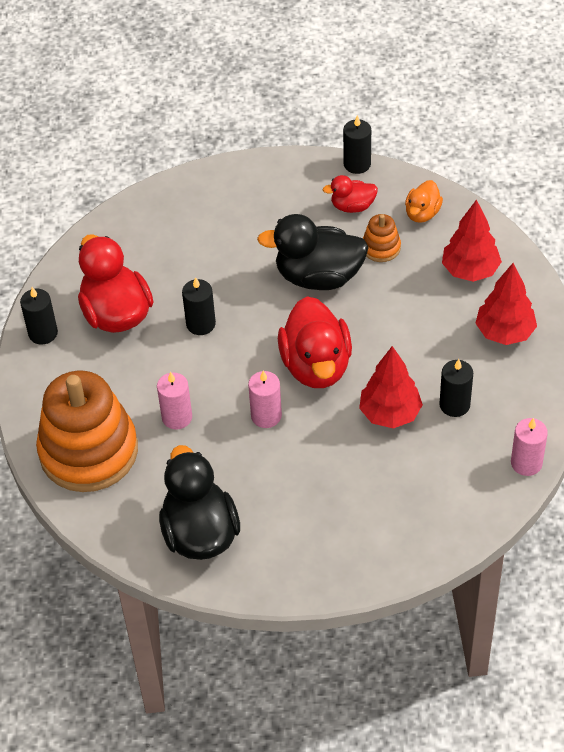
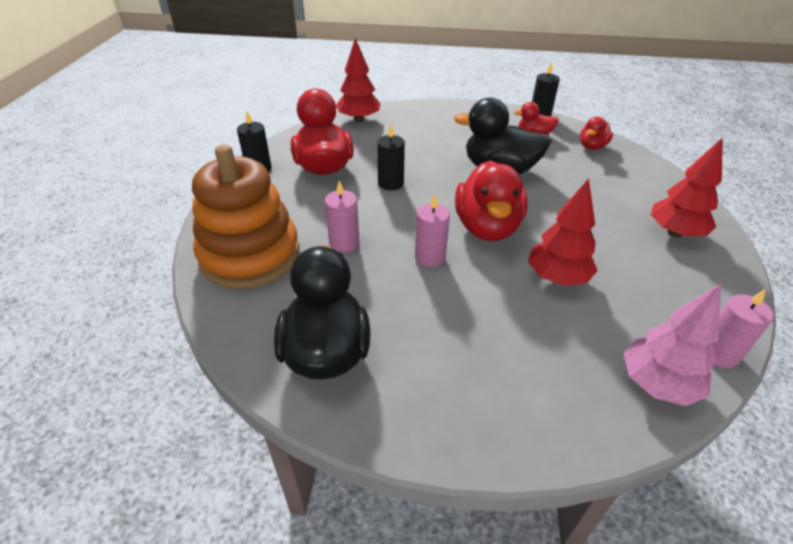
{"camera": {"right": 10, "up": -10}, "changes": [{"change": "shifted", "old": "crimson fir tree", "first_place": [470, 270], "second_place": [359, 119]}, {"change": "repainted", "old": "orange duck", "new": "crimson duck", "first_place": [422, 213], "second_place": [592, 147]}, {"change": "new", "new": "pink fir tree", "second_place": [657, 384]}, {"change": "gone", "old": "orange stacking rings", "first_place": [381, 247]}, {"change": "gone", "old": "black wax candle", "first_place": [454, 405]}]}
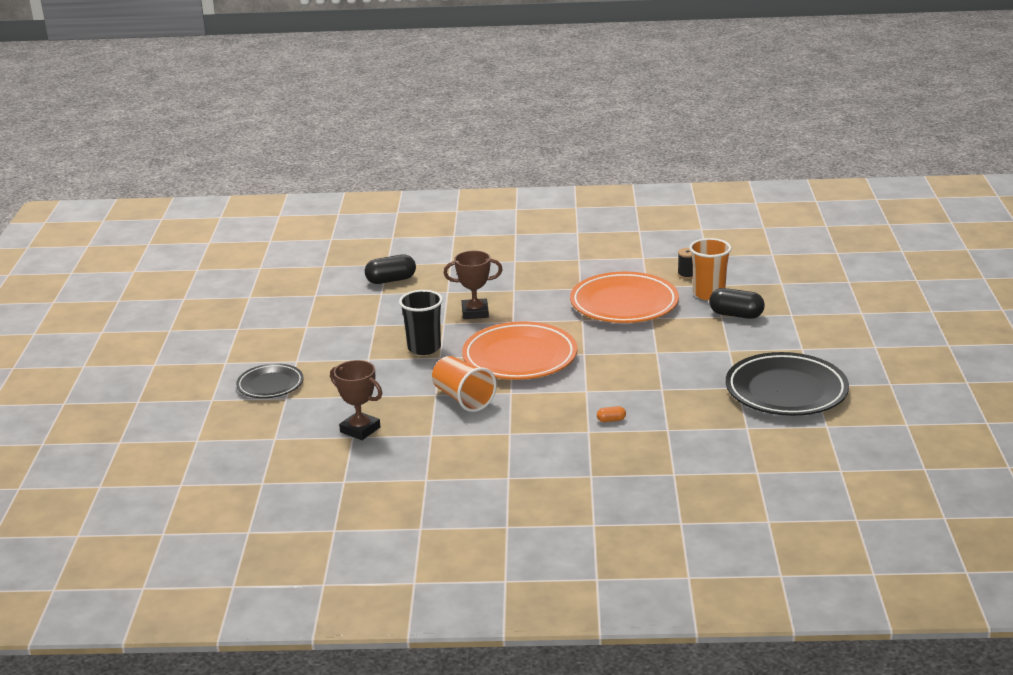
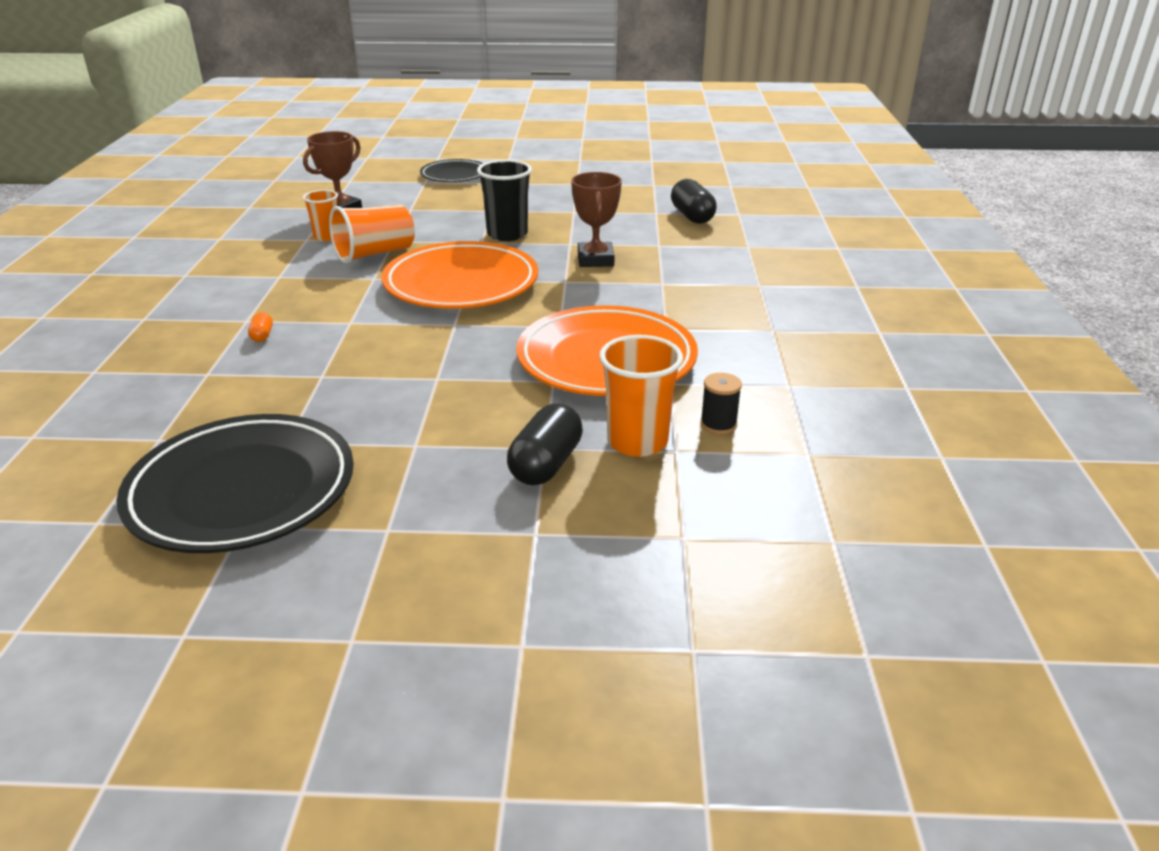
{"camera": {"right": 90, "up": 5}, "changes": [{"change": "new", "new": "orange beaker", "second_place": [326, 237]}]}
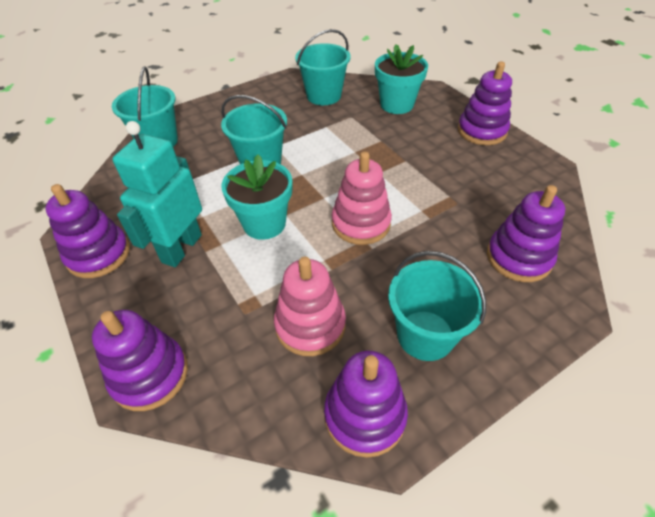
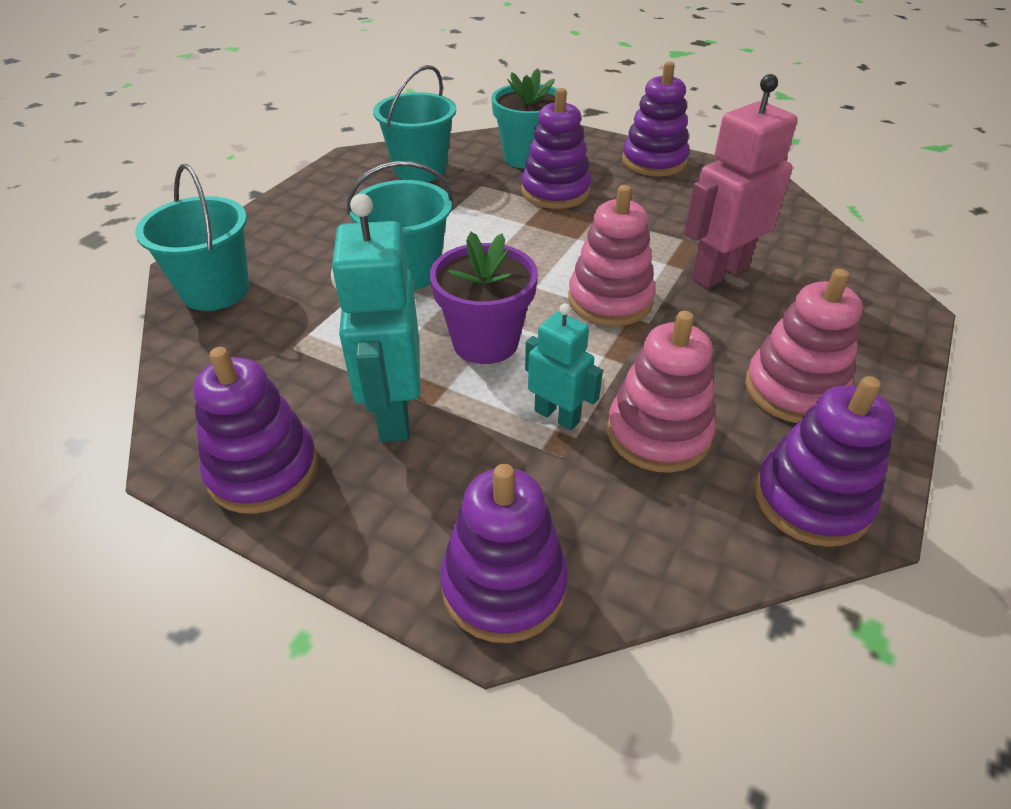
{"camera": {"right": -30, "up": -5}, "changes": [{"change": "repainted", "old": "aqua flower pot", "new": "violet flower pot", "first_place": [264, 223], "second_place": [485, 342]}, {"change": "shifted", "old": "violet stacking rings", "first_place": [518, 257], "second_place": [555, 192]}, {"change": "new", "new": "aqua robot", "second_place": [557, 416]}, {"change": "new", "new": "pink robot", "second_place": [719, 273]}, {"change": "swapped", "old": "aqua sand bucket", "new": "pink stacking rings", "first_place": [425, 335], "second_place": [794, 390]}]}
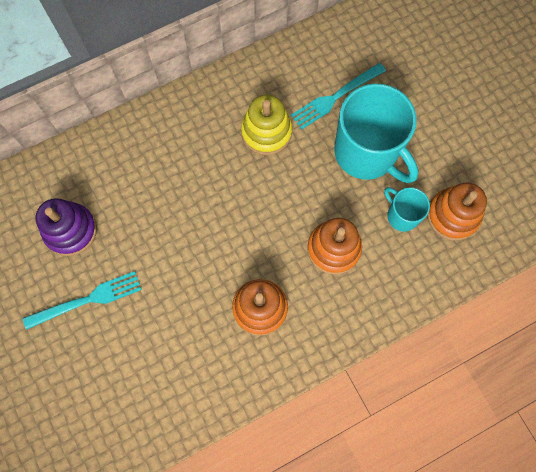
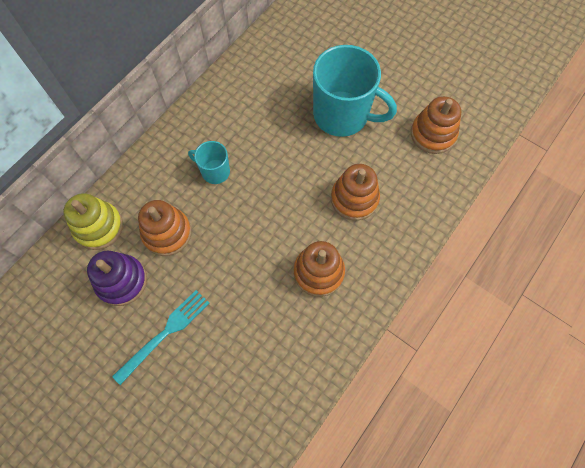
{"camera": {"right": -25, "up": -5}, "changes": [{"change": "shifted", "old": "bright yellow stacking rings", "first_place": [266, 132], "second_place": [99, 227]}, {"change": "new", "new": "orange stacking rings", "second_place": [167, 233]}, {"change": "shifted", "old": "aqua coffee mug", "first_place": [401, 215], "second_place": [214, 171]}, {"change": "gone", "old": "aqua fork", "first_place": [335, 98]}]}
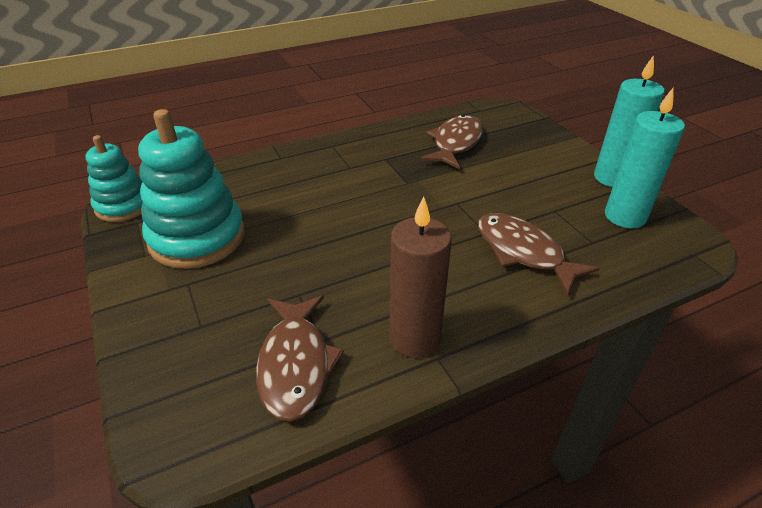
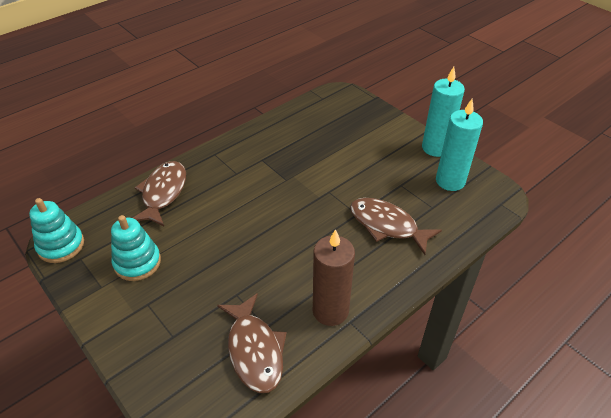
{"camera": {"right": -15, "up": 5}, "changes": [{"change": "scaled", "old": "aqua stacking rings", "first_place": [197, 237], "second_place": [137, 262], "factor": 0.61}, {"change": "shifted", "old": "brown toy fish", "first_place": [455, 143], "second_place": [163, 193]}]}
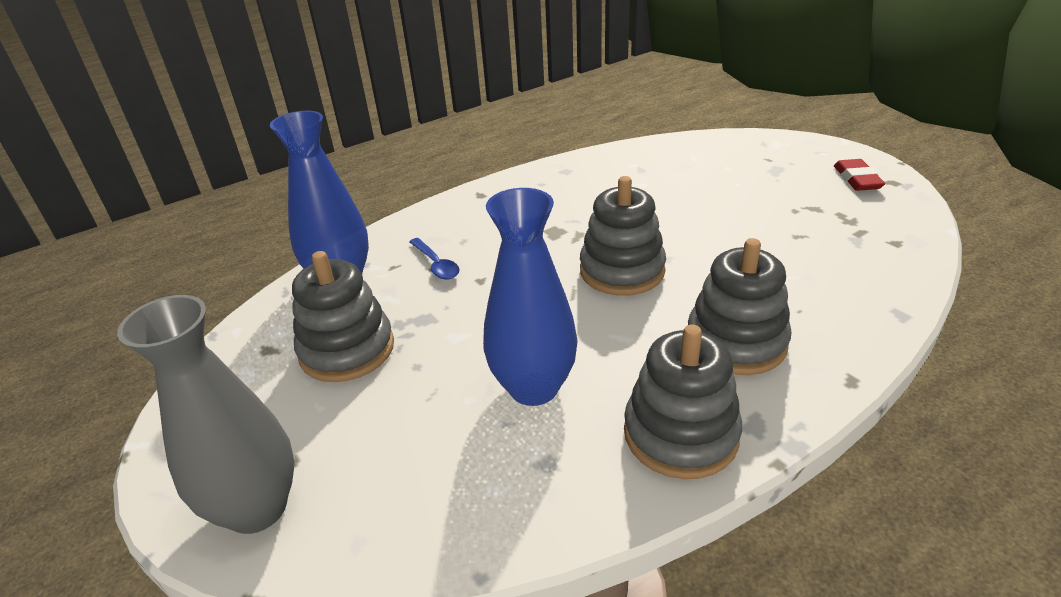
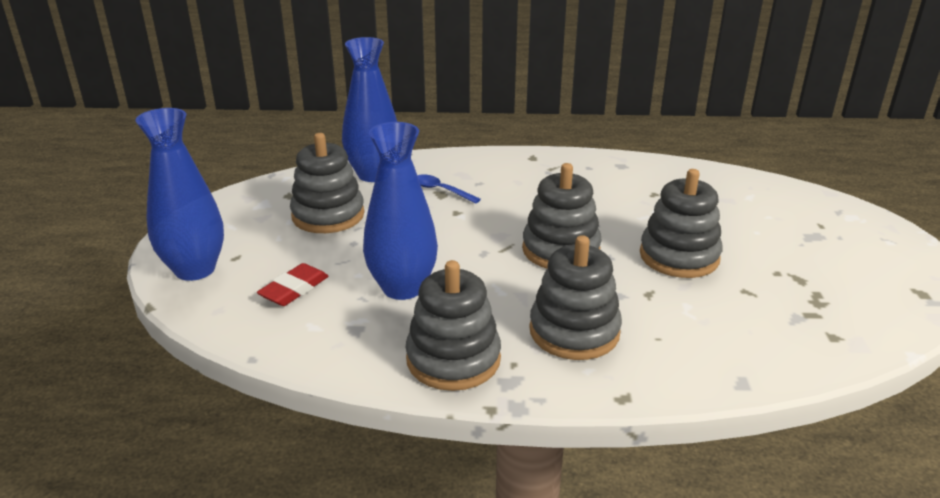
{"camera": {"right": 35, "up": -5}, "changes": [{"change": "repainted", "old": "ash-grey tall vase", "new": "royal blue tall vase", "first_place": [257, 508], "second_place": [195, 269]}, {"change": "shifted", "old": "crimson pencil eraser", "first_place": [857, 179], "second_place": [294, 289]}, {"change": "rotated", "old": "royal blue teaspoon", "first_place": [436, 265], "second_place": [441, 190], "degrees": 120}, {"change": "new", "new": "ash-grey stacking rings", "second_place": [679, 256]}]}
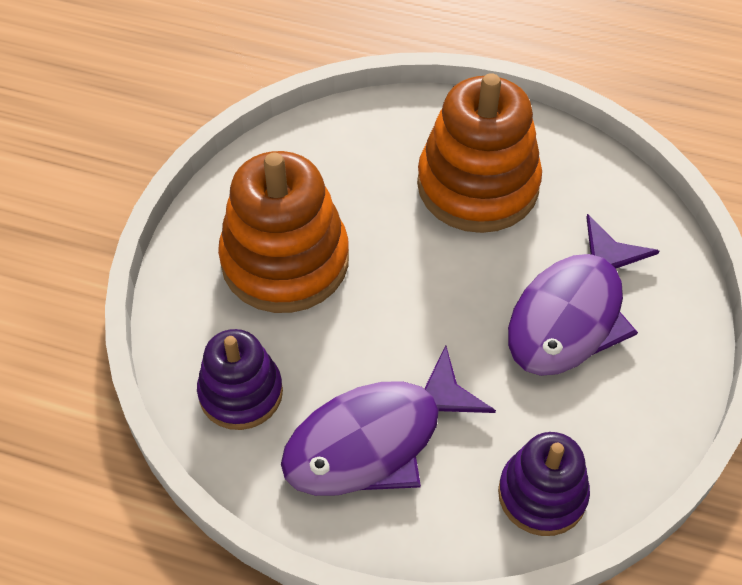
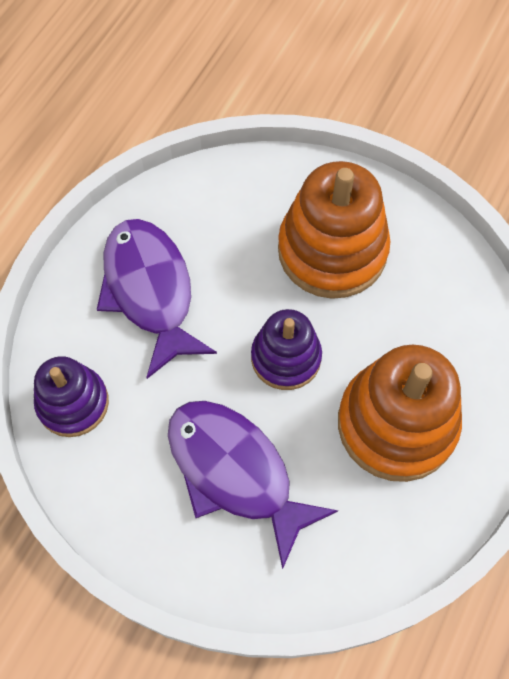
{"camera": {"right": 100, "up": 10}, "changes": [{"change": "shifted", "old": "violet stacking rings", "first_place": [241, 393], "second_place": [286, 358]}]}
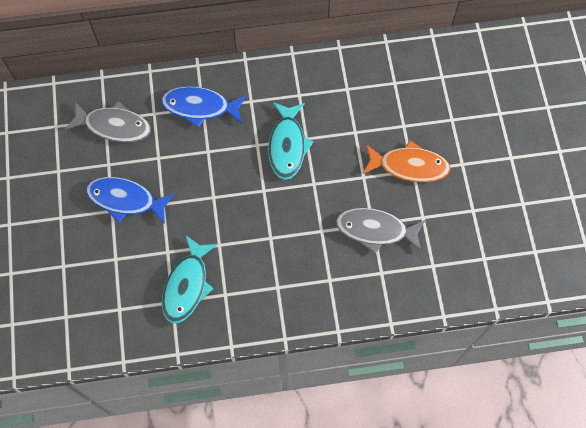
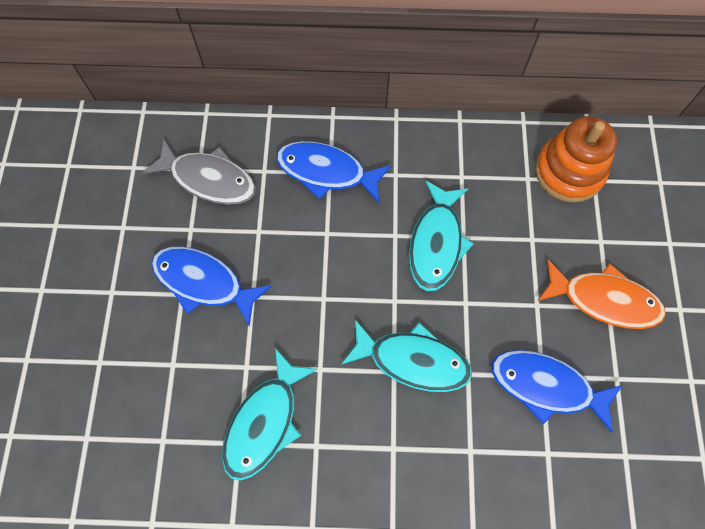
{"camera": {"right": 10, "up": 0}, "changes": [{"change": "new", "new": "aqua toy fish", "second_place": [413, 360]}, {"change": "repainted", "old": "ash-grey toy fish", "new": "royal blue toy fish", "first_place": [375, 230], "second_place": [546, 386]}, {"change": "new", "new": "orange stacking rings", "second_place": [569, 172]}]}
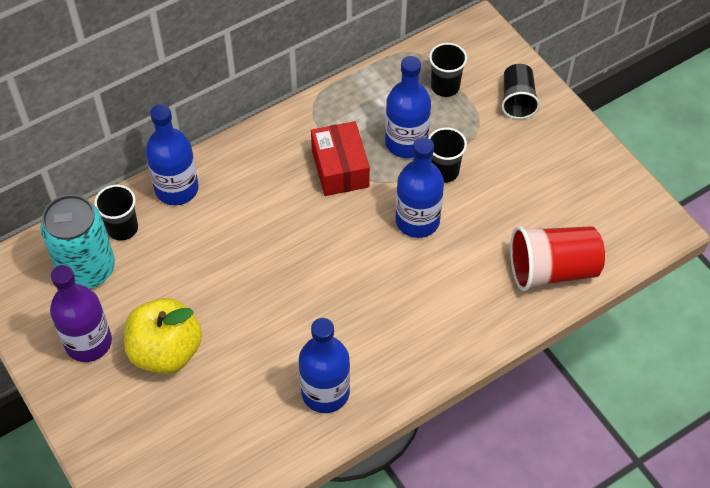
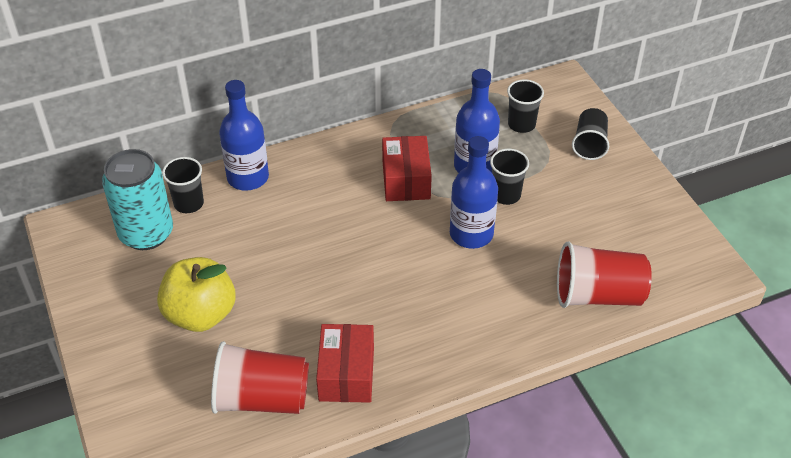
{"camera": {"right": 10, "up": -10}, "changes": [{"change": "new", "new": "crimson beaker", "second_place": [262, 398]}, {"change": "swapped", "old": "royal blue drink bottle", "new": "crimson parcel", "first_place": [325, 392], "second_place": [346, 374]}, {"change": "gone", "old": "violet drink bottle", "first_place": [88, 342]}]}
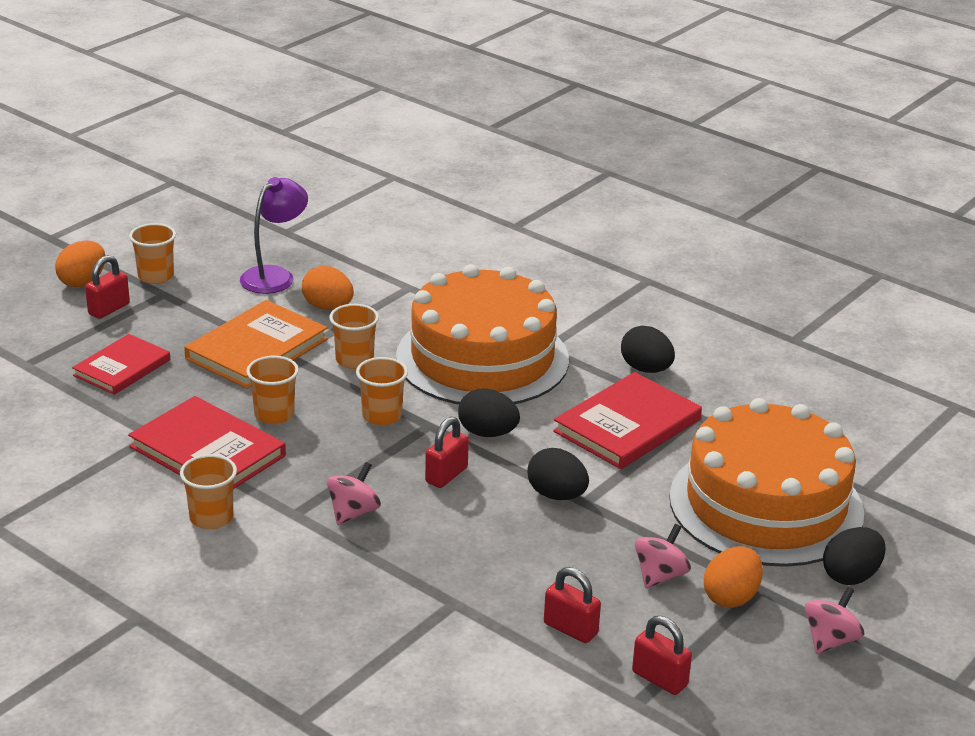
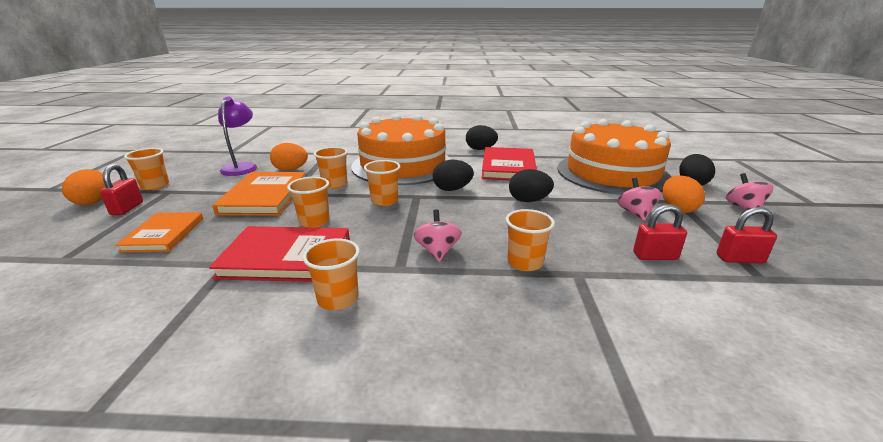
{"camera": {"right": -35, "up": -5}, "changes": [{"change": "repainted", "old": "crimson hardback", "new": "orange hardback", "first_place": [122, 368], "second_place": [164, 234]}, {"change": "new", "new": "orange beaker", "second_place": [525, 262]}, {"change": "gone", "old": "crimson padlock", "first_place": [446, 475]}]}
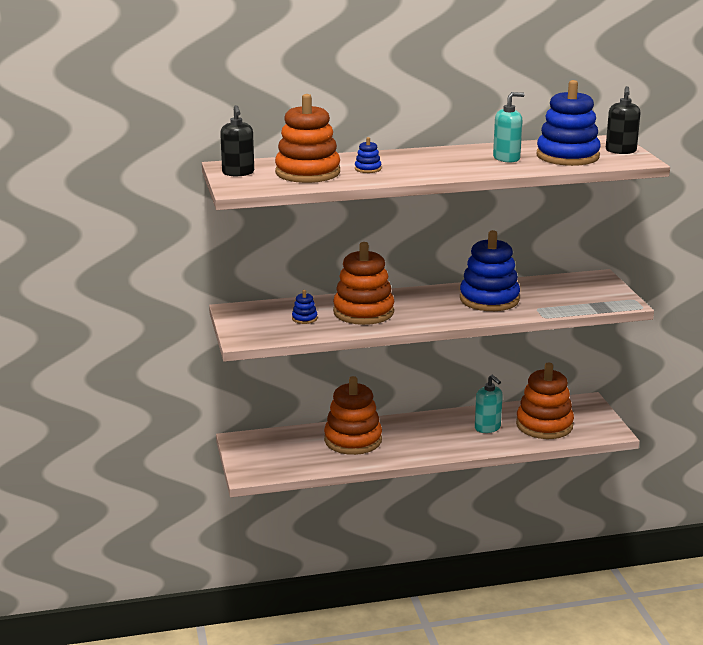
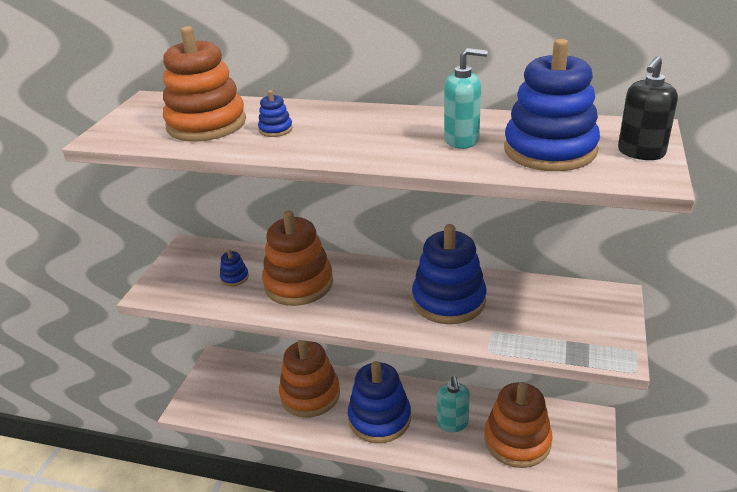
{"camera": {"right": 30, "up": 10}, "changes": [{"change": "new", "new": "royal blue stacking rings", "second_place": [379, 418]}, {"change": "gone", "old": "black soap pump", "first_place": [238, 173]}]}
